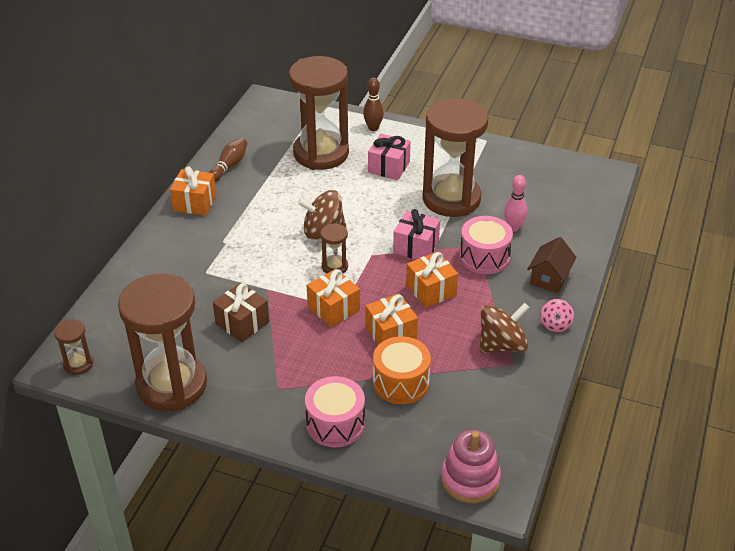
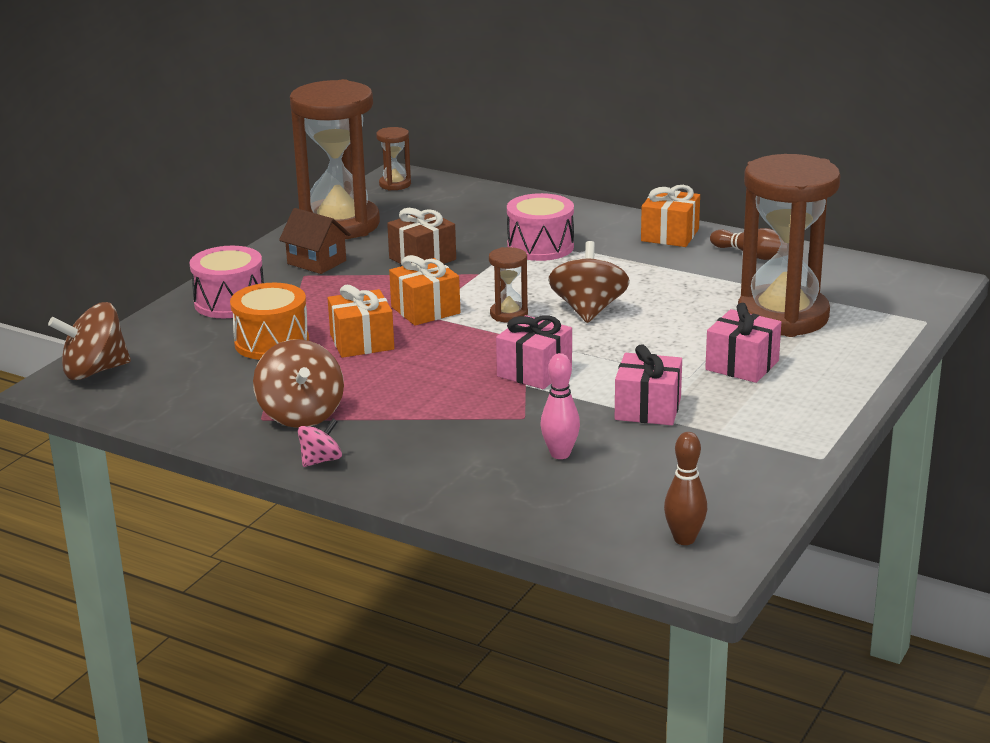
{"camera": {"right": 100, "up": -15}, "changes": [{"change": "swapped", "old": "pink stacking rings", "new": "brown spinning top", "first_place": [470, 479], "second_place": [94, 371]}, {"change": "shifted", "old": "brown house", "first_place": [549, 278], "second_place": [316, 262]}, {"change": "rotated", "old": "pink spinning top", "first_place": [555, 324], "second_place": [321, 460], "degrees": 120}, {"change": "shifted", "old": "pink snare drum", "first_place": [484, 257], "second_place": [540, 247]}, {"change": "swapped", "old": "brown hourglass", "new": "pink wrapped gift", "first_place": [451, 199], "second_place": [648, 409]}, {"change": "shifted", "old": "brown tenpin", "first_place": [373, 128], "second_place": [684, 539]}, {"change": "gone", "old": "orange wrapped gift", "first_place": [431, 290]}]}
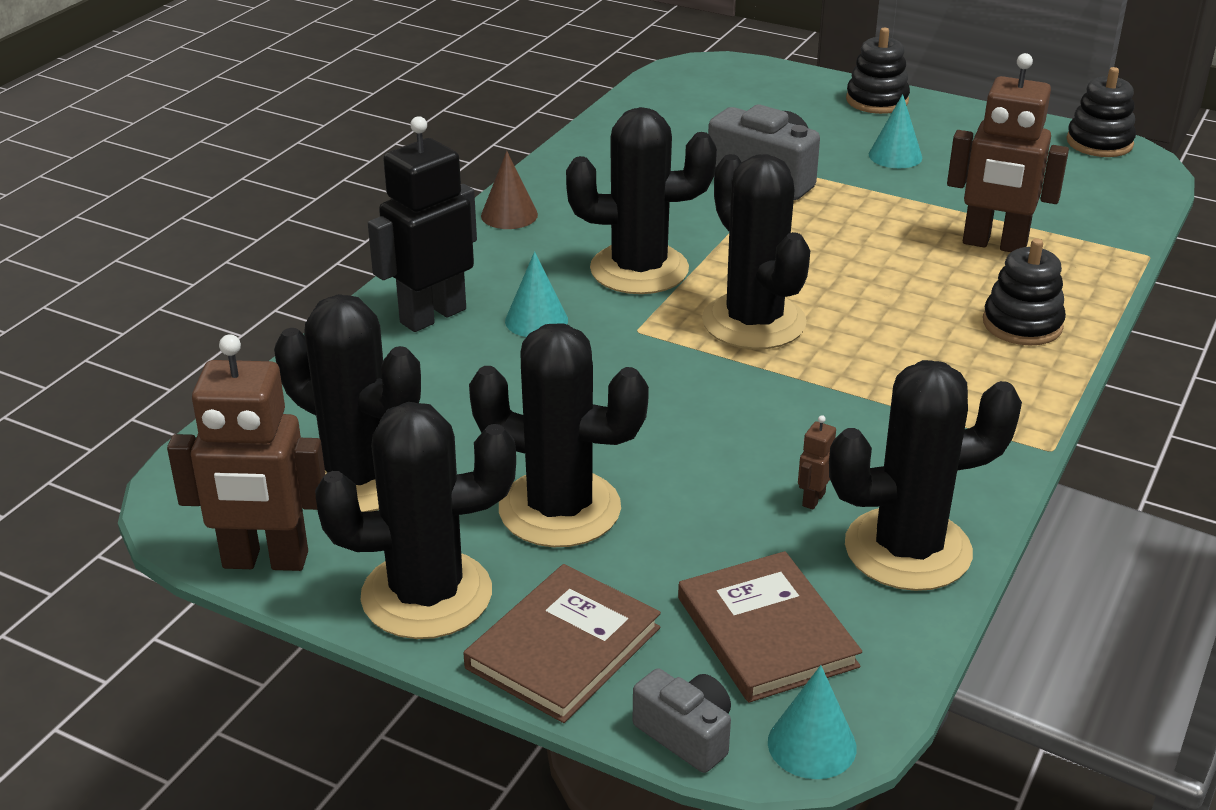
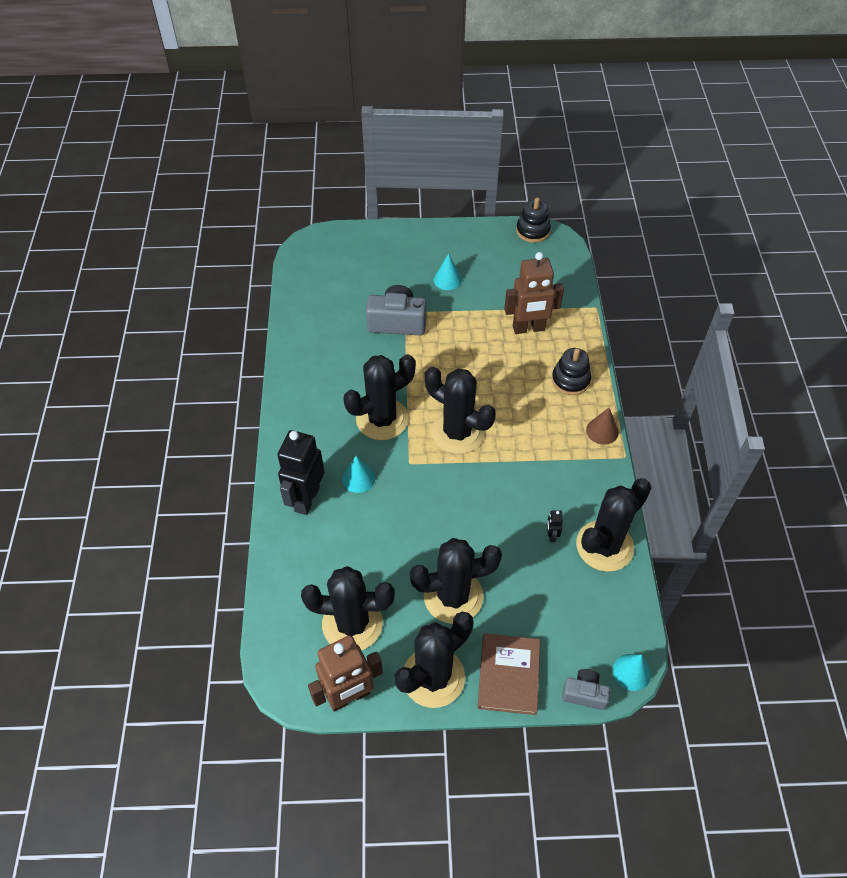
{"camera": {"right": -30, "up": 20}, "changes": [{"change": "repainted", "old": "brown robot", "new": "black robot", "first_place": [813, 499], "second_place": [551, 535]}, {"change": "shifted", "old": "brown solid cone", "first_place": [509, 215], "second_place": [602, 431]}, {"change": "gone", "old": "brown hardback", "first_place": [766, 632]}, {"change": "gone", "old": "black stacking rings", "first_place": [877, 101]}]}
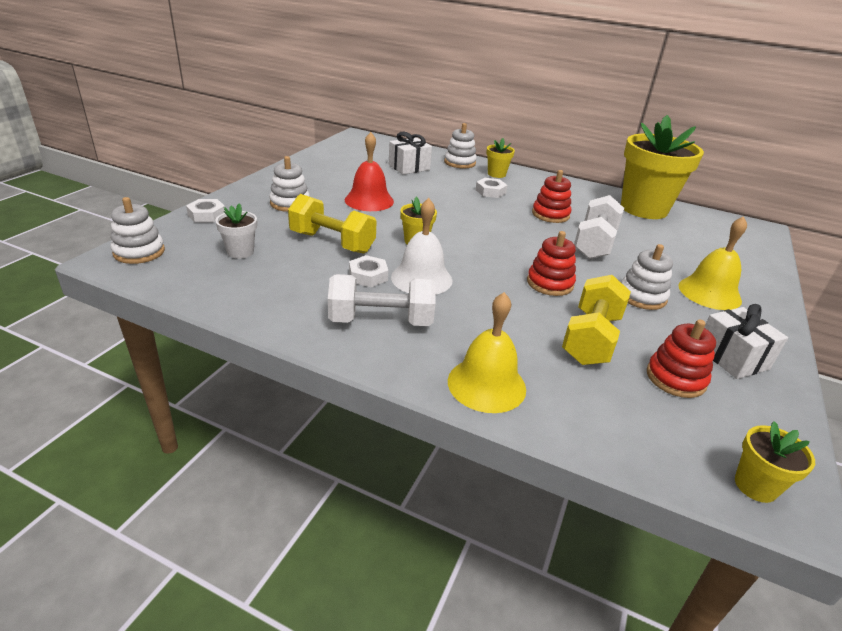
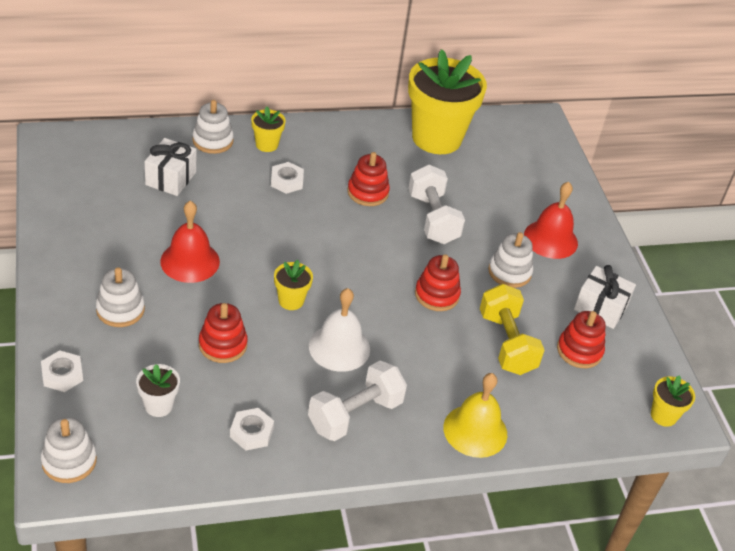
{"camera": {"right": -40, "up": 10}, "changes": [{"change": "swapped", "old": "bright yellow dumbbell", "new": "crimson stacking rings", "first_place": [332, 242], "second_place": [223, 345]}, {"change": "shifted", "old": "white hex nut", "first_place": [368, 276], "second_place": [251, 432]}, {"change": "repainted", "old": "bright yellow hand bell", "new": "crimson hand bell", "first_place": [709, 293], "second_place": [550, 239]}]}
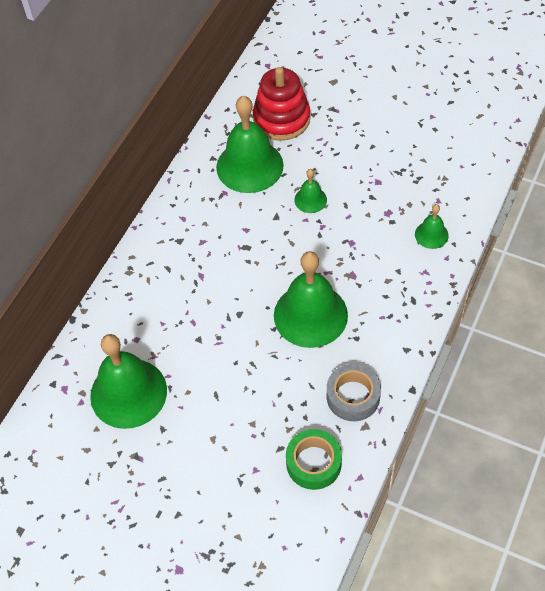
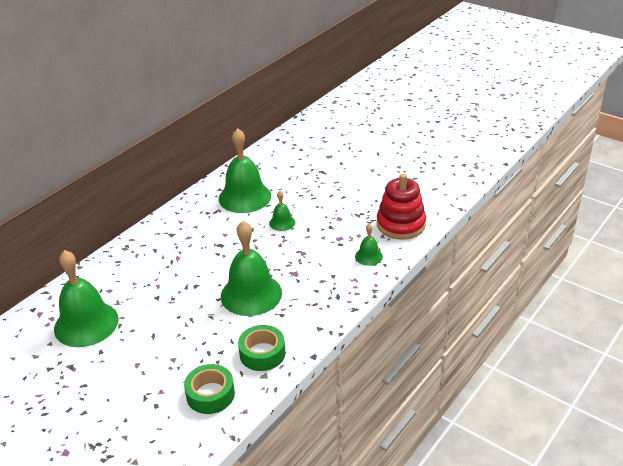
{"camera": {"right": 10, "up": -20}, "changes": [{"change": "repainted", "old": "ash-grey sticky tape", "new": "emerald sticky tape", "first_place": [353, 396], "second_place": [262, 353]}, {"change": "shifted", "old": "crimson stacking rings", "first_place": [281, 119], "second_place": [401, 224]}]}
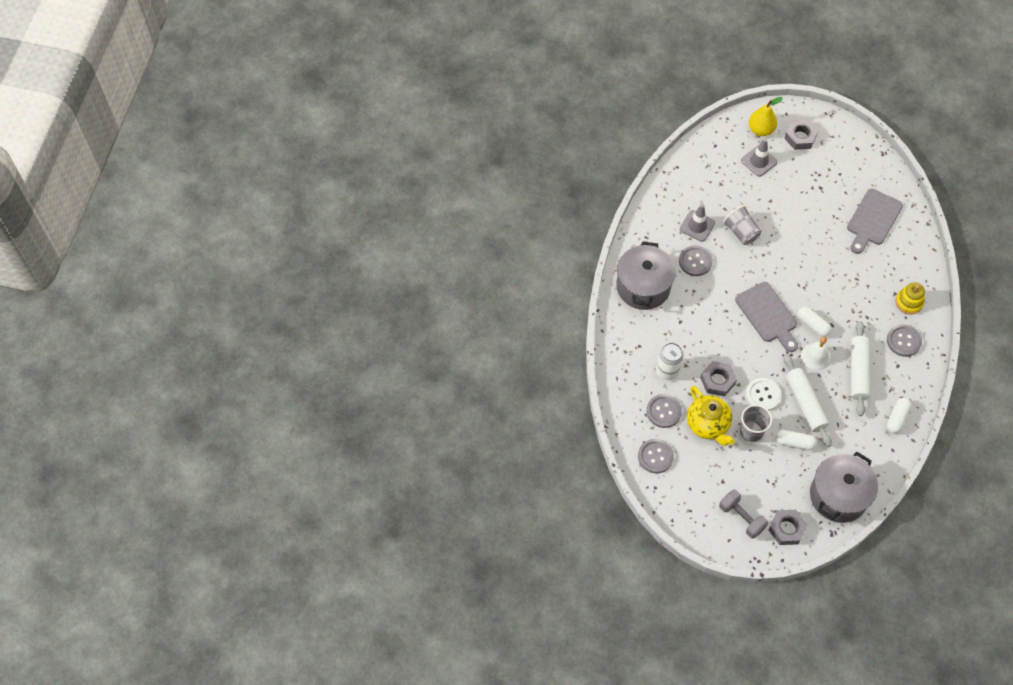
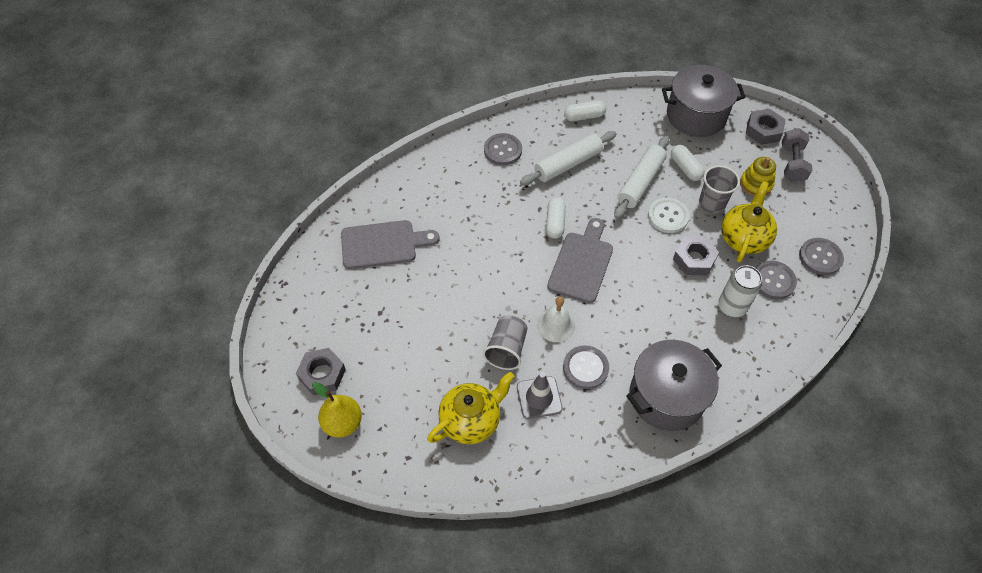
{"camera": {"right": -130, "up": -5}, "changes": [{"change": "new", "new": "bright yellow tea pot", "second_place": [471, 420]}, {"change": "shifted", "old": "white hand bell", "first_place": [816, 356], "second_place": [556, 325]}, {"change": "shifted", "old": "bright yellow stacking rings", "first_place": [909, 302], "second_place": [756, 184]}, {"change": "gone", "old": "ash-grey traffic cone", "first_place": [759, 161]}]}
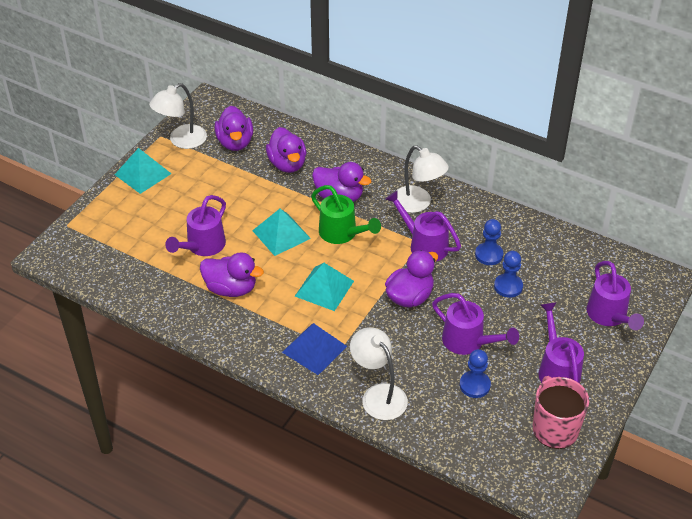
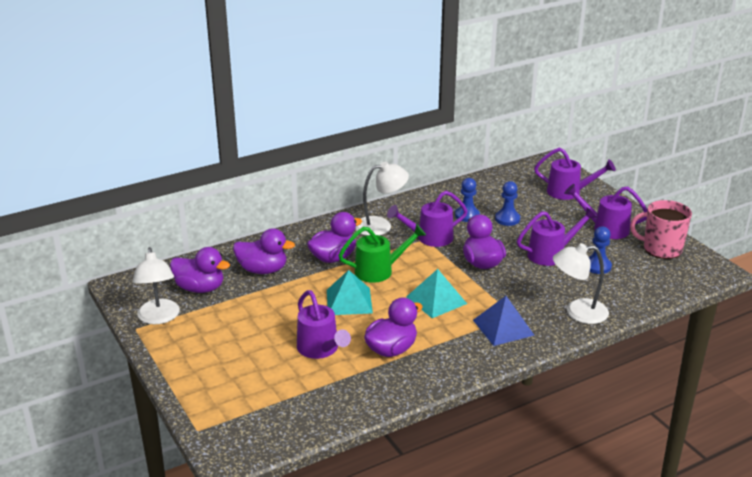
{"camera": {"right": -60, "up": -15}, "changes": [{"change": "gone", "old": "aqua pyramid shape", "first_place": [143, 174]}]}
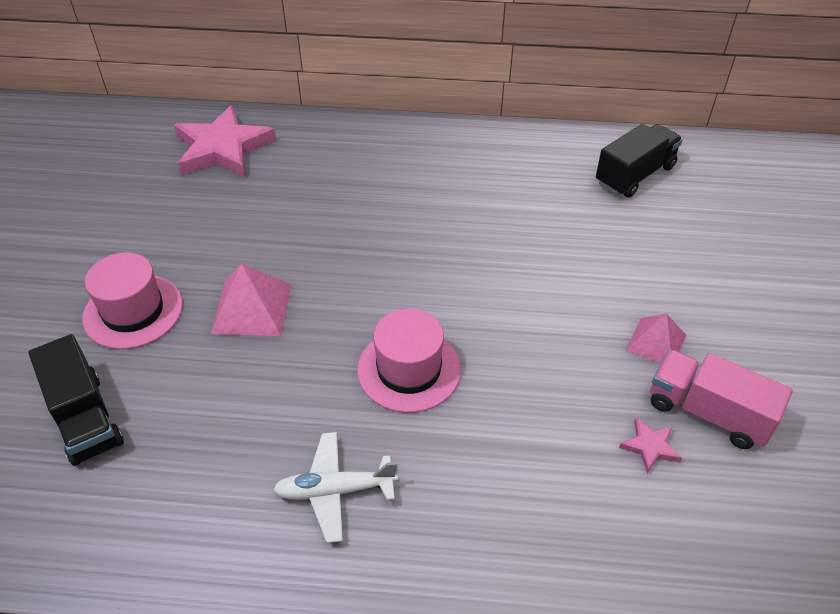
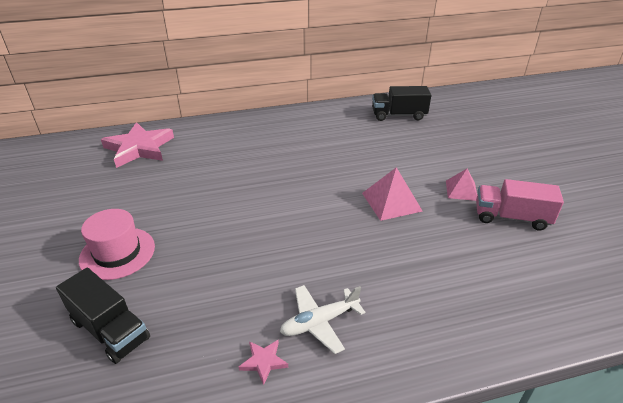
{"camera": {"right": -20, "up": -10}, "changes": [{"change": "shifted", "old": "pink star shape", "first_place": [650, 447], "second_place": [263, 362]}, {"change": "shifted", "old": "pink pyramid shape", "first_place": [251, 308], "second_place": [391, 202]}, {"change": "rotated", "old": "black toy truck", "first_place": [634, 175], "second_place": [398, 115], "degrees": -120}, {"change": "gone", "old": "pink tall hat", "first_place": [409, 369]}]}
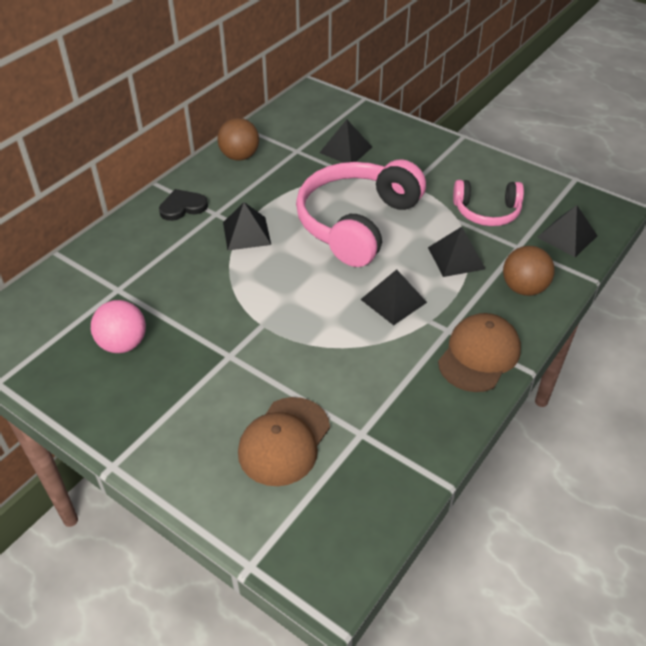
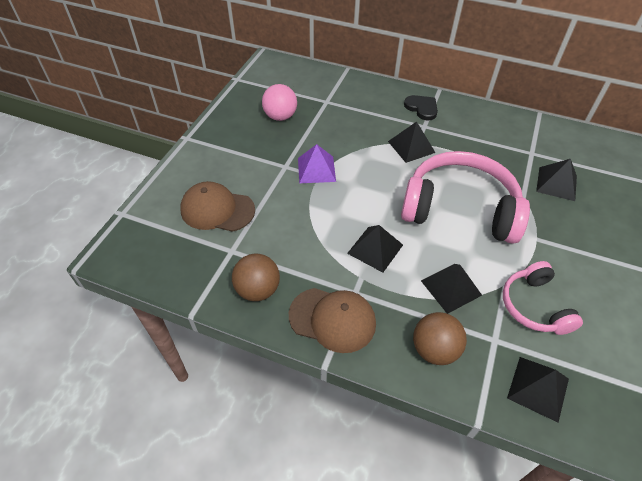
{"camera": {"right": 75, "up": 5}, "changes": [{"change": "shifted", "old": "brown ball", "first_place": [239, 156], "second_place": [258, 290]}, {"change": "new", "new": "violet pyramid shape", "second_place": [316, 169]}]}
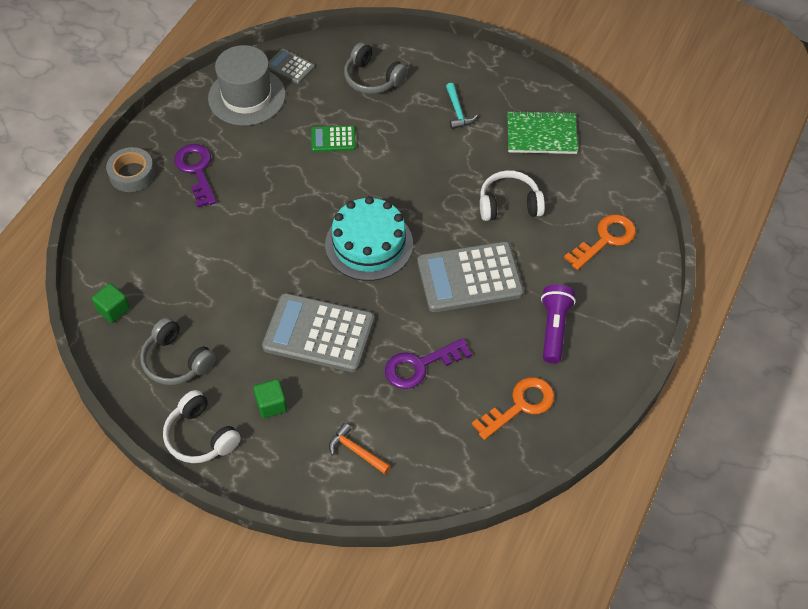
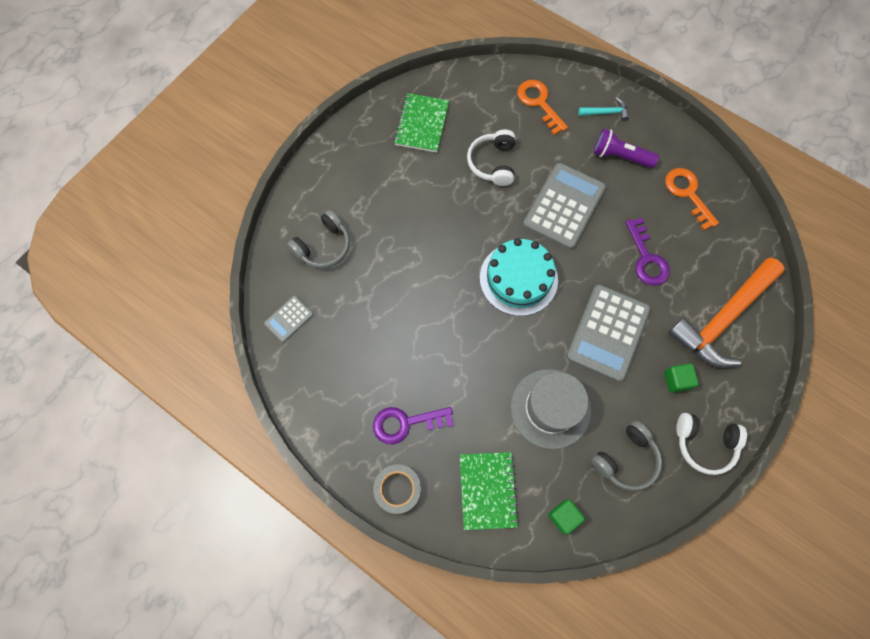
{"camera": {"right": -80, "up": 15}, "changes": [{"change": "new", "new": "emerald exercise book", "second_place": [487, 490]}, {"change": "shifted", "old": "ash-grey tall hat", "first_place": [247, 96], "second_place": [550, 408]}, {"change": "rotated", "old": "ash-grey pocket calculator", "first_place": [469, 277], "second_place": [564, 206], "degrees": -150}, {"change": "shifted", "old": "aqua hammer", "first_place": [458, 111], "second_place": [606, 112]}, {"change": "scaled", "old": "orange hammer", "first_place": [356, 451], "second_place": [723, 318], "factor": 2.44}, {"change": "rotated", "old": "white headset", "first_place": [200, 436], "second_place": [704, 444], "degrees": 45}, {"change": "gone", "old": "emerald pocket calculator", "first_place": [333, 139]}]}
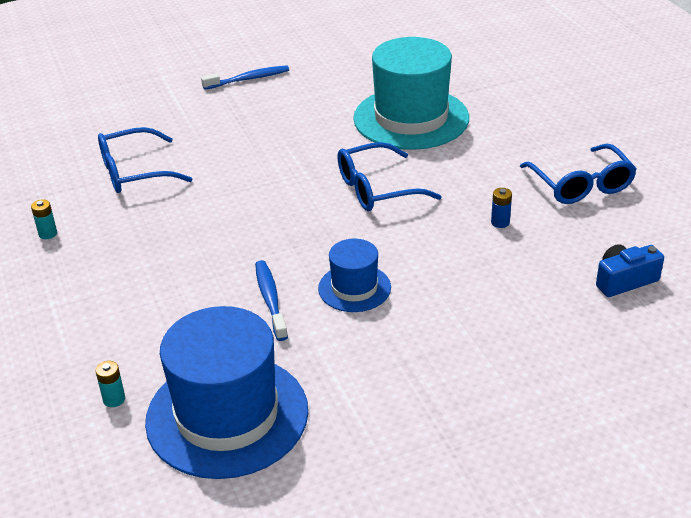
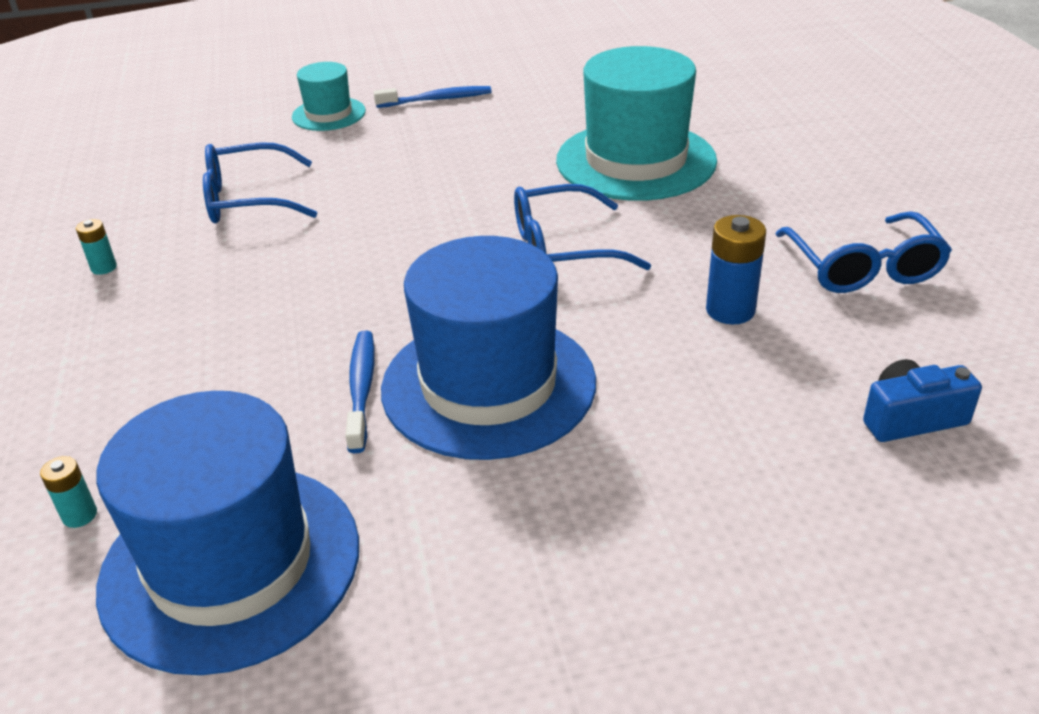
{"camera": {"right": 10, "up": 0}, "changes": [{"change": "new", "new": "aqua tall hat", "second_place": [328, 114]}, {"change": "scaled", "old": "royal blue tall hat", "first_place": [354, 288], "second_place": [488, 385], "factor": 1.96}, {"change": "scaled", "old": "royal blue power cell", "first_place": [500, 222], "second_place": [730, 310], "factor": 1.76}]}
